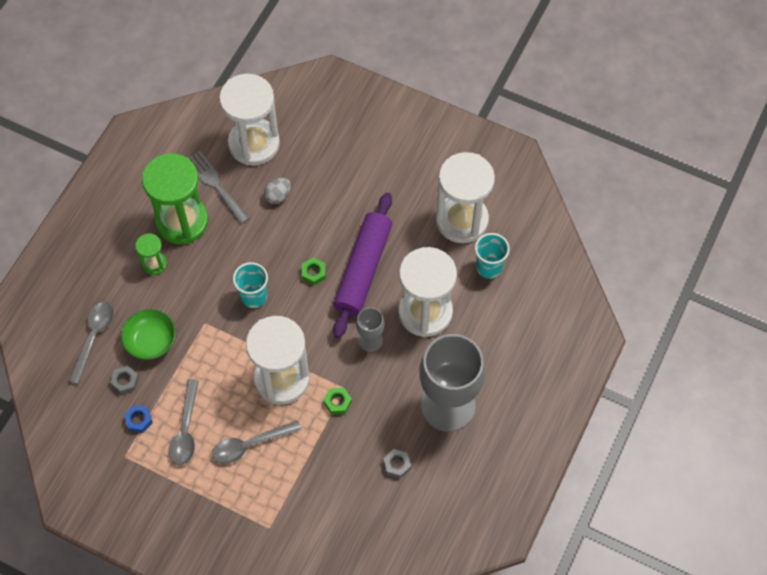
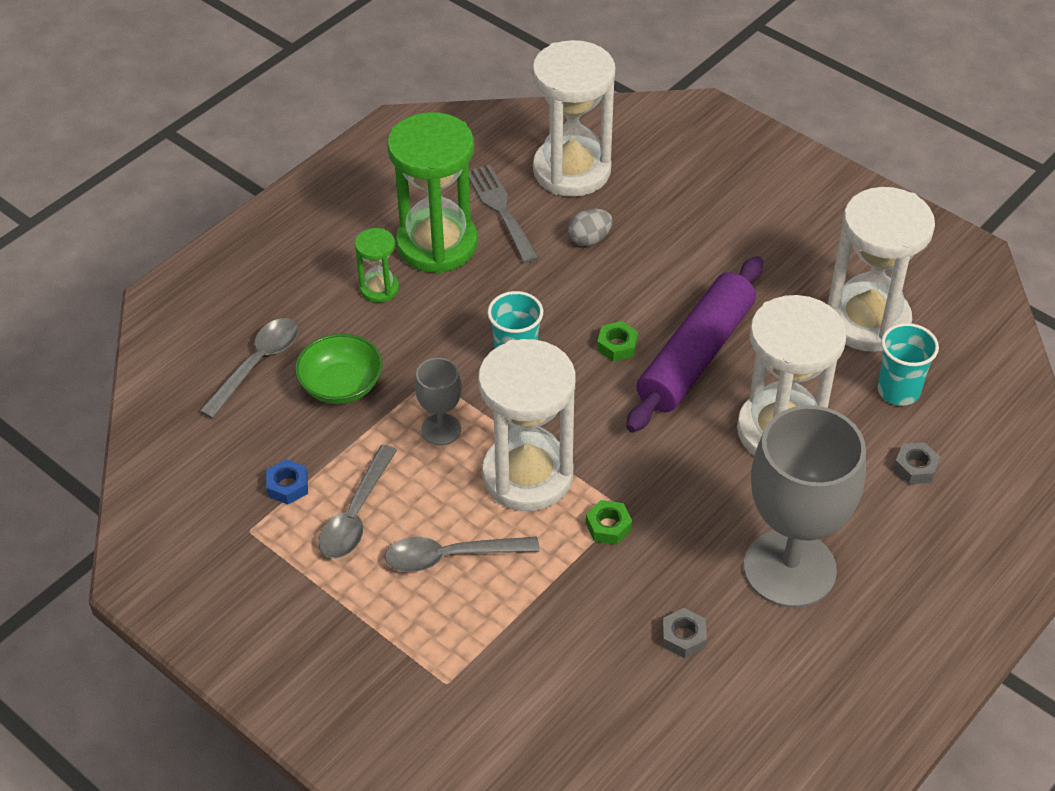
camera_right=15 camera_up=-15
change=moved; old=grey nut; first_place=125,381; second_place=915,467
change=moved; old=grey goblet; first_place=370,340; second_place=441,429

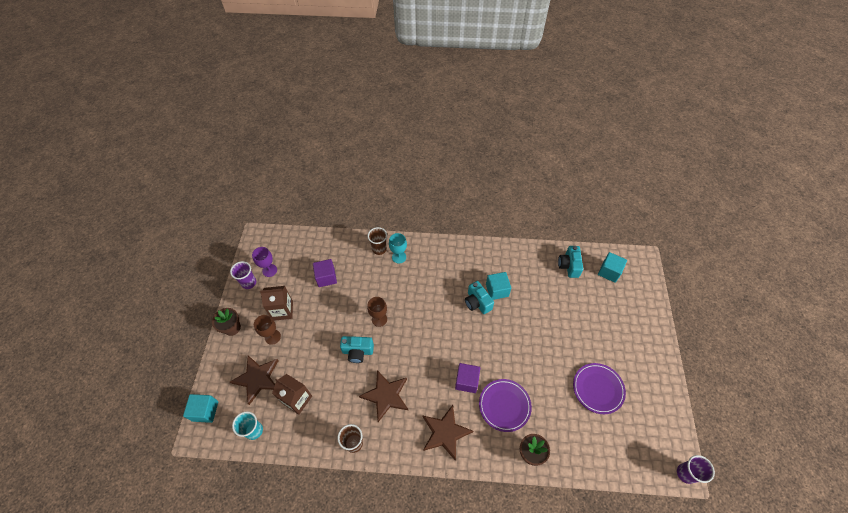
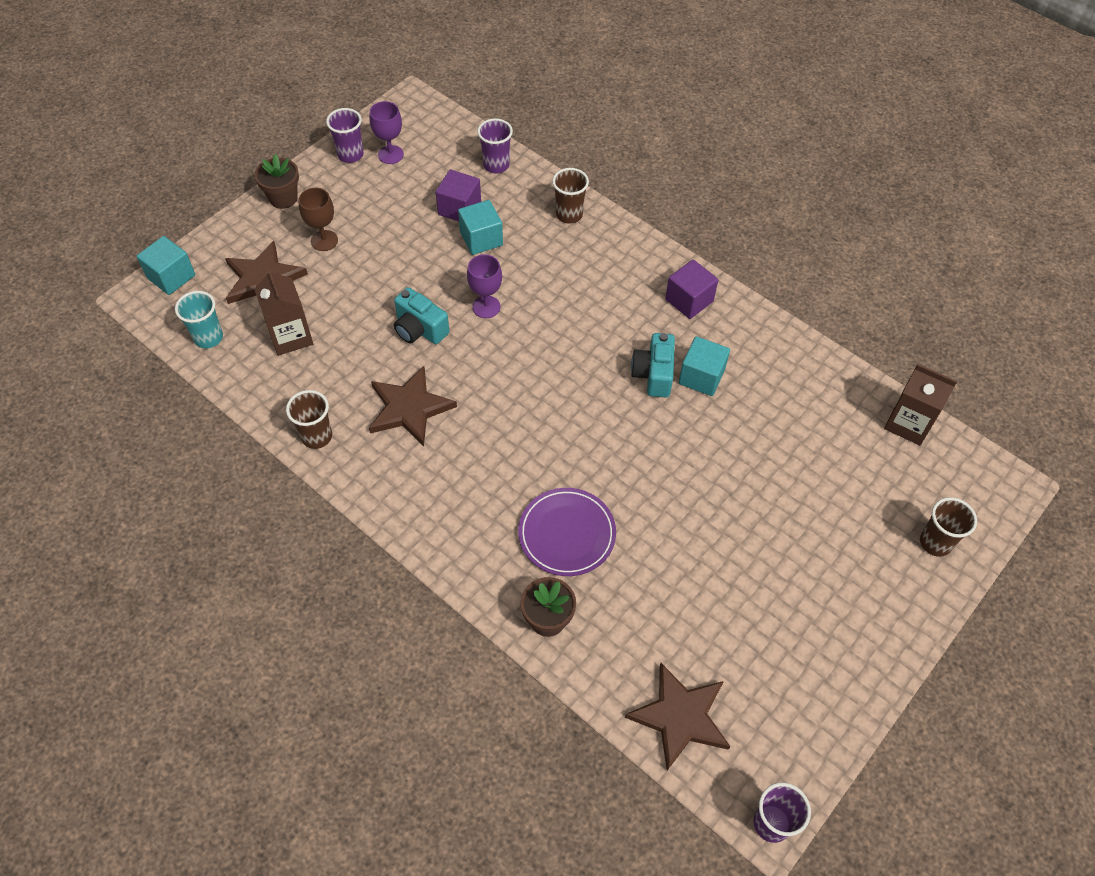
camera_right=35 camera_up=0
change=removed; old=turquoise goblet; first_place=399,257
change=removed; old=turquoise camera; first_place=569,266
change=removed; old=purple plate; first_place=598,389
change=added; new=purple cup; second_place=496,165
change=added; new=brown cup; second_place=935,542
change=moved; old=brown carton; first_place=282,310; second_place=908,423
change=moved; old=brown star; first_place=445,432; second_place=680,716
change=moved; old=purple cube; first_place=466,381; second_place=689,300
change=moved; old=turquoise cube; first_place=609,272; second_place=481,239
change=recoloured; old=brown goblet; new=purple goblet; first_place=379,319; second_place=486,307

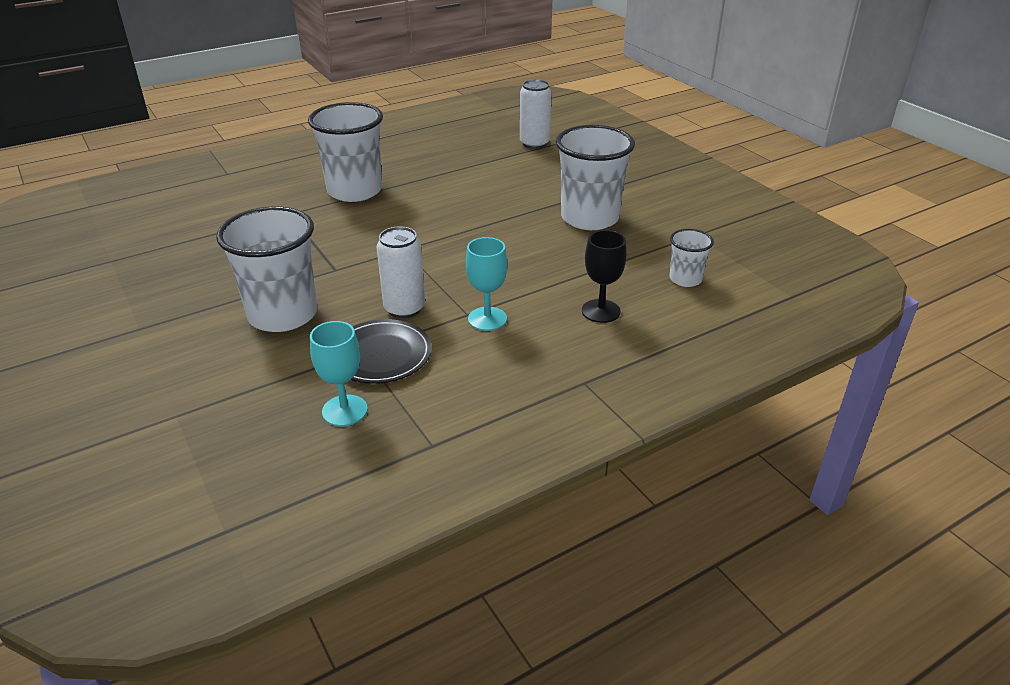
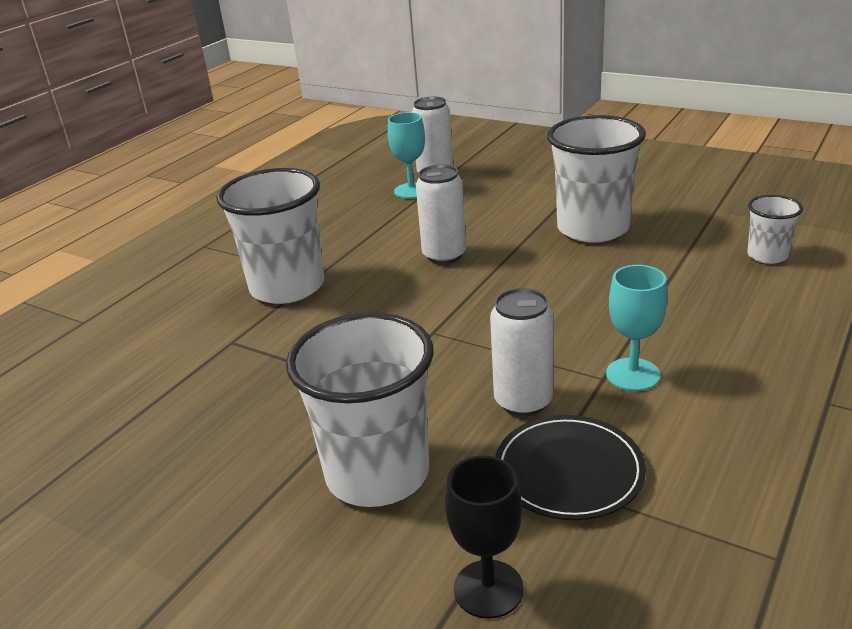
camera_right=-25 camera_up=-5
change=added; new=white can; second_place=444,255
change=moved; old=turquoise goblet; first_place=344,410; second_place=411,191
change=moved; old=black goblet; first_place=601,311; second_place=488,589

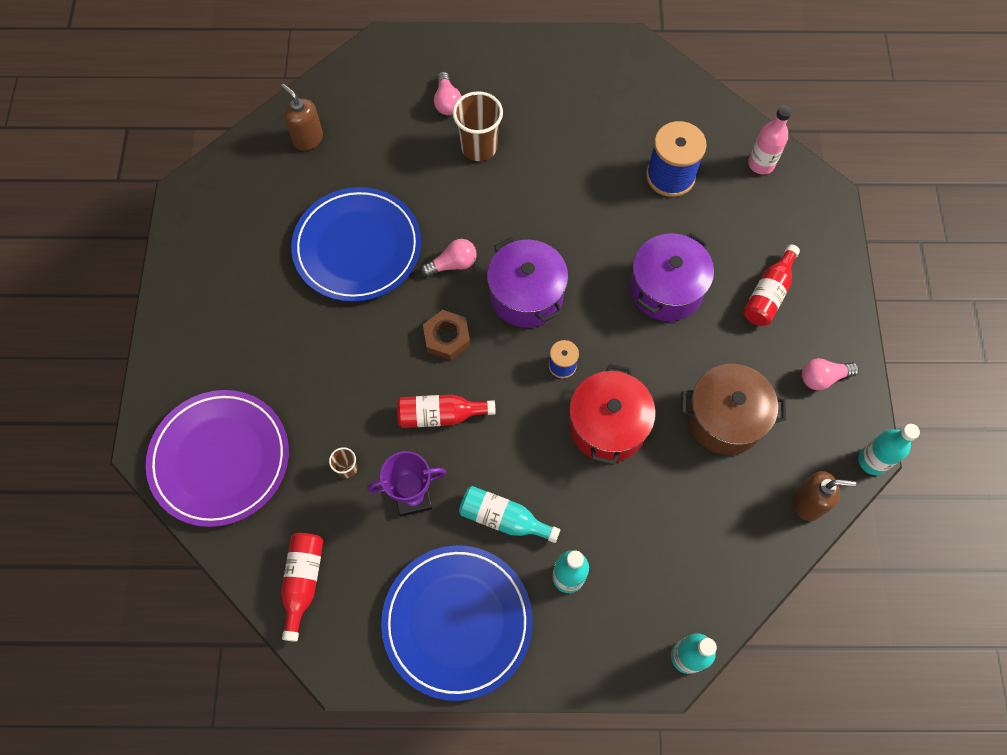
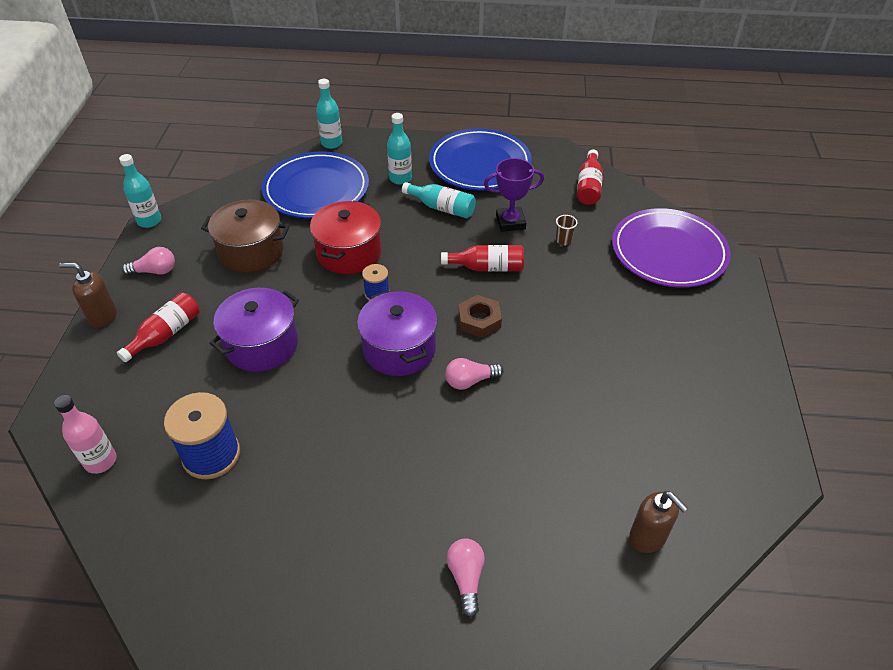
camera_right=-175 camera_up=-20
change=removed; old=brown cup; first_place=479,147
change=moved; old=blue plate; first_place=357,247; second_place=316,189
change=moved; old=brown soap dispenser; first_place=807,503; second_place=103,316

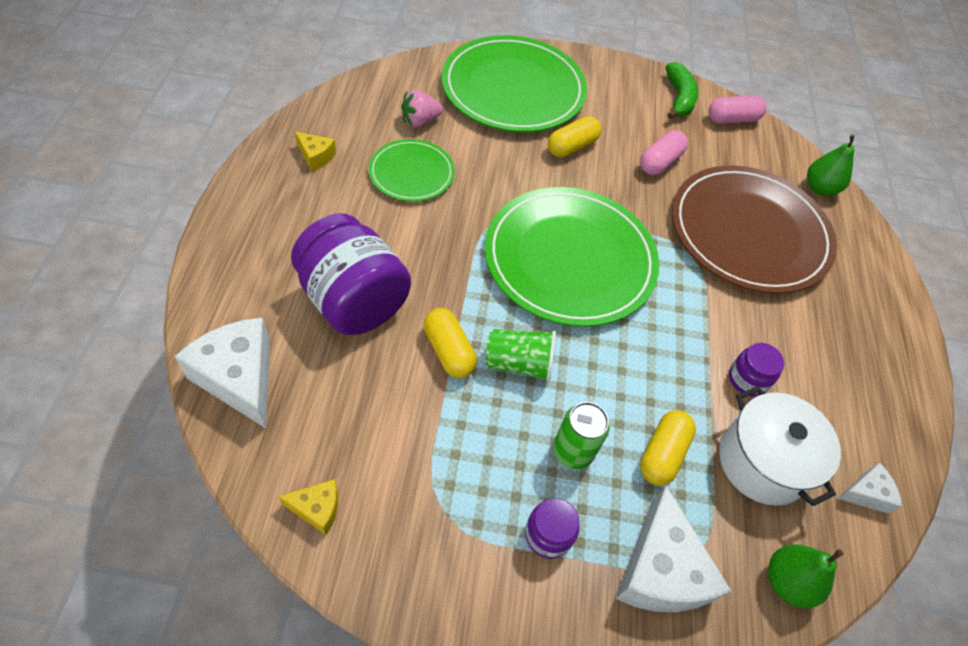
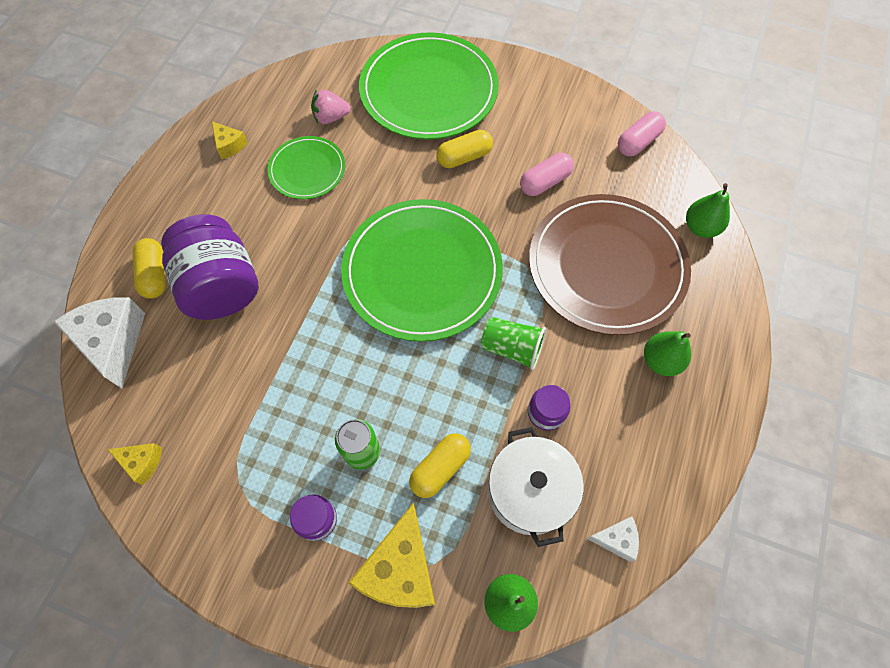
camera_right=20 camera_up=10
change=removed; old=green banana; first_place=679,98
change=added; new=green pear; second_place=660,361
change=moved; old=yellow capsule; first_place=449,351; second_place=155,274
change=moved; old=green cup; first_place=519,363; second_place=512,348
change=recoloured; old=white cheese; new=yellow cheese; first_place=660,570; second_place=400,569
change=turned; old=pink capsule; first_place=732,119; second_place=638,142; degrees=-45

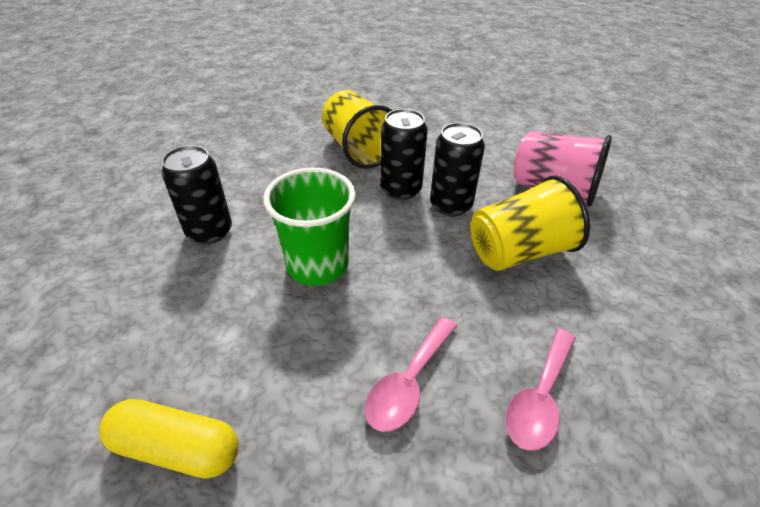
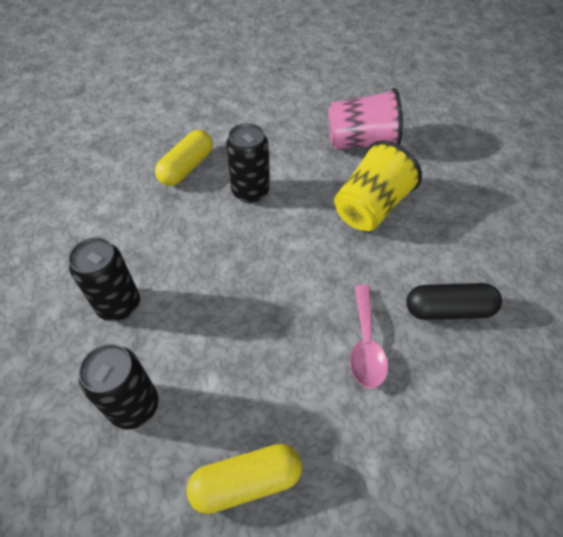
camera_right=-30 camera_up=10
change=removed; old=green cup; first_place=317,265
change=moved; old=black can; first_place=450,205; second_place=134,406
change=replaced; old=yellow cup; new=yellow capsule; first_place=358,149; second_place=186,167
change=replaced; old=pink spoon; new=black capsule; first_place=539,398; second_place=448,310

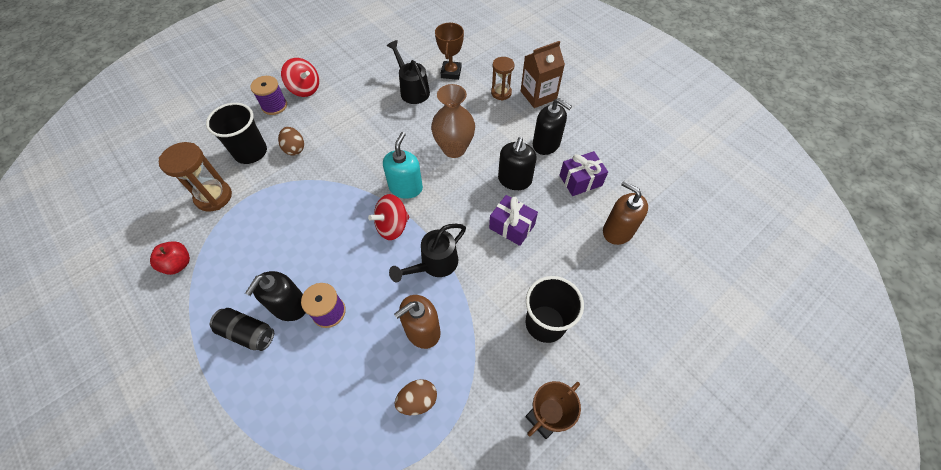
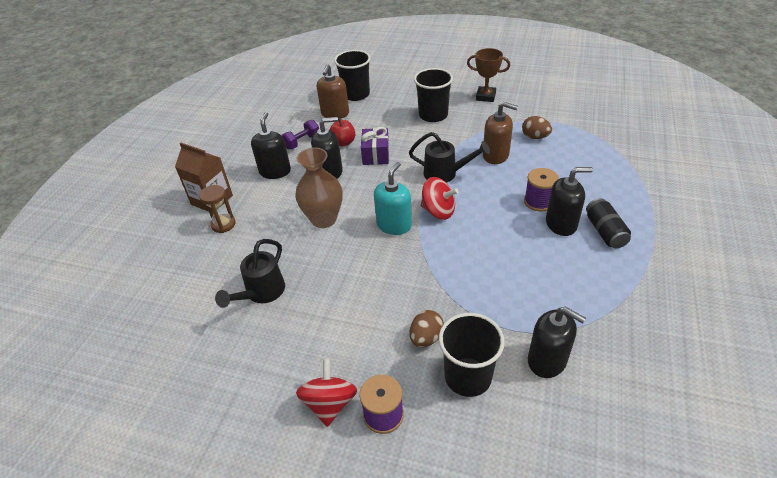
camera_right=-120 camera_up=-15
change=removed; old=brown trophy; first_place=451,72
change=added; new=black cup; second_place=356,94
change=moved; old=red apple; first_place=178,264; second_place=343,142
change=replaced; old=brown hourglass; new=black soap dispenser; first_place=213,197; second_place=547,360
change=replaced; old=purple gift; new=purple dumbbell; first_place=580,180; second_place=302,142
change=turned; old=turquoise soap dispenser; first_place=406,187; second_place=394,225; degrees=135

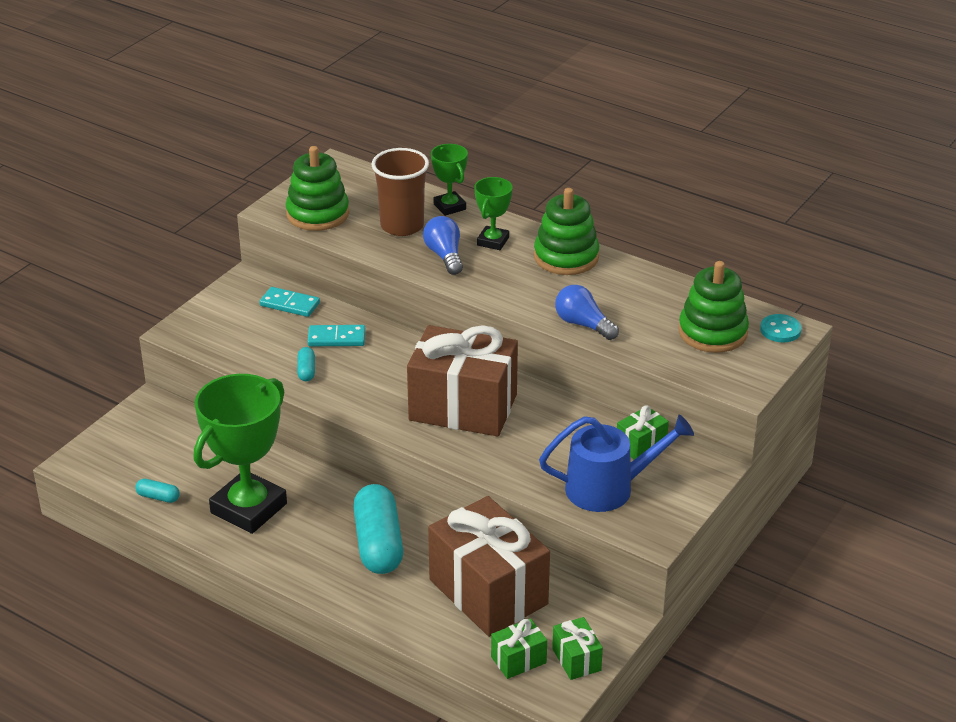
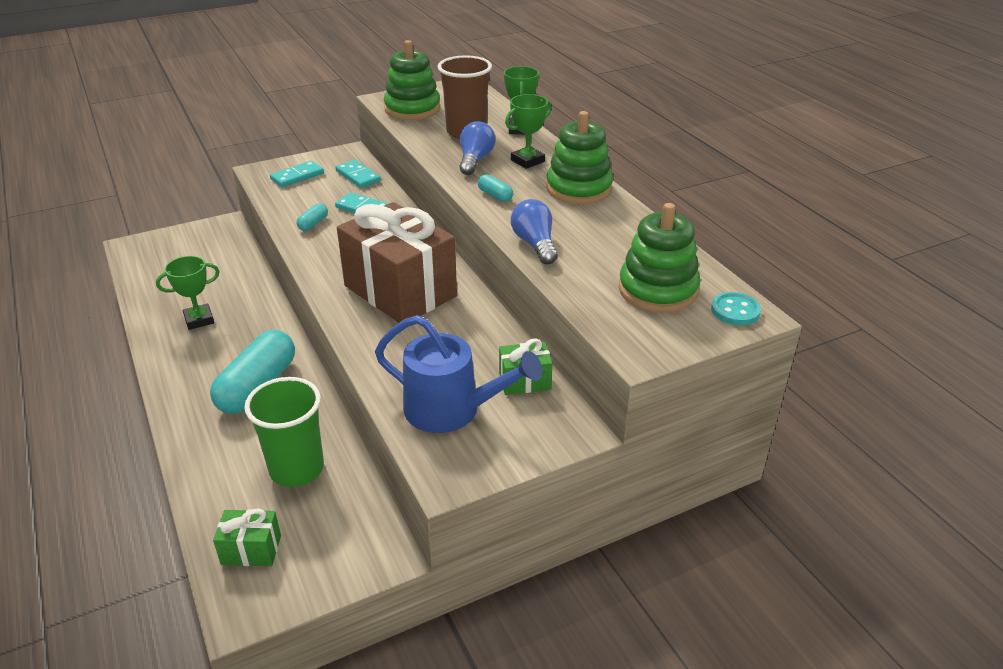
camera_right=30 camera_up=0
change=removed; old=green gift; first_place=576,660
change=added; new=turquoise domino; second_place=297,176
change=moved; old=turquoise capsule; first_place=158,497; second_place=495,195
change=replaced; old=brown gift; new=green cup; first_place=488,592; second_place=296,469
change=resized; old=green trophy; first_place=248,508; second_place=199,320; factor=0.5

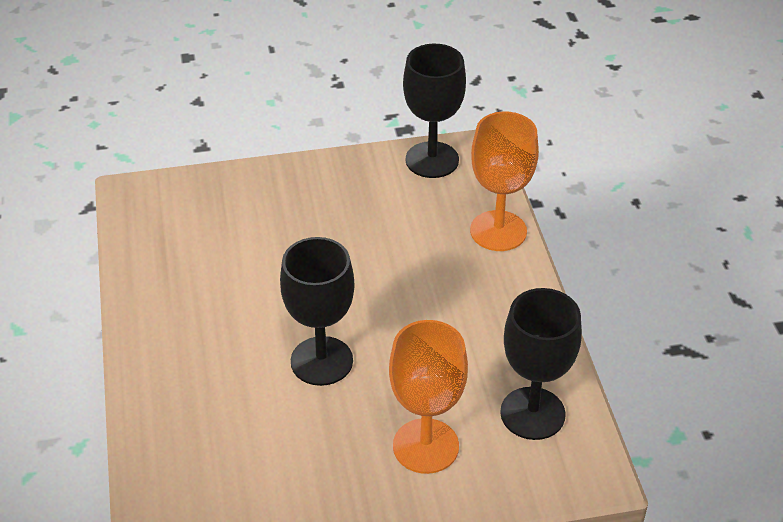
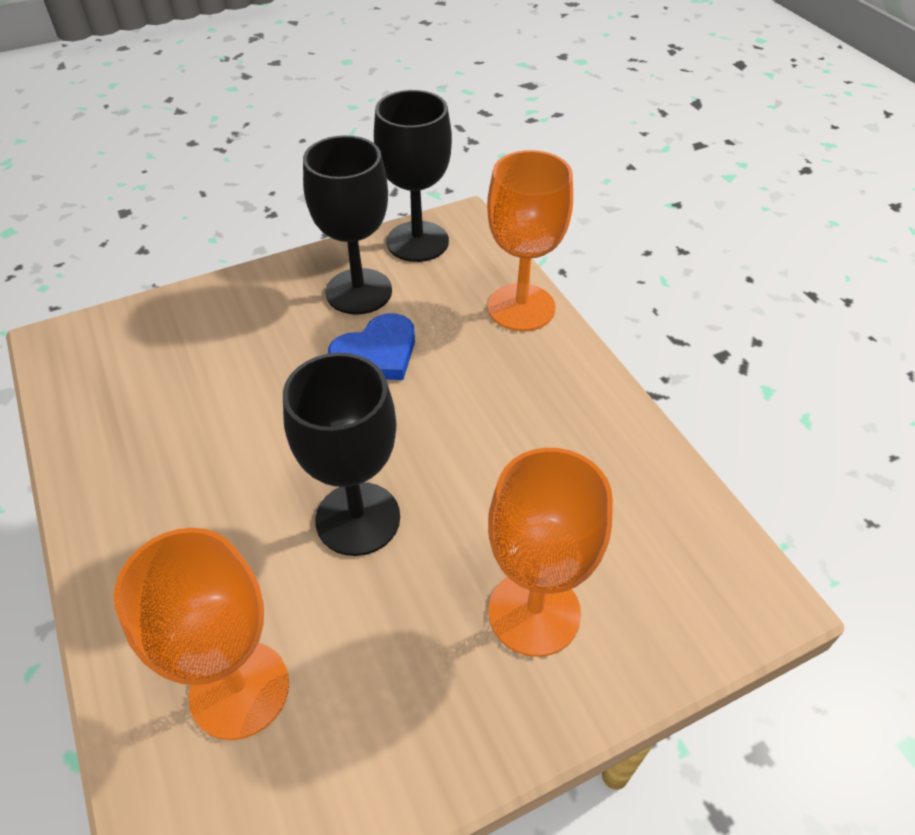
camera_right=-15 camera_up=5
change=added; new=orange goblet; second_place=239,689
change=added; new=blue heart; second_place=376,354
change=moved; old=black goblet; first_place=532,413; second_place=359,291

